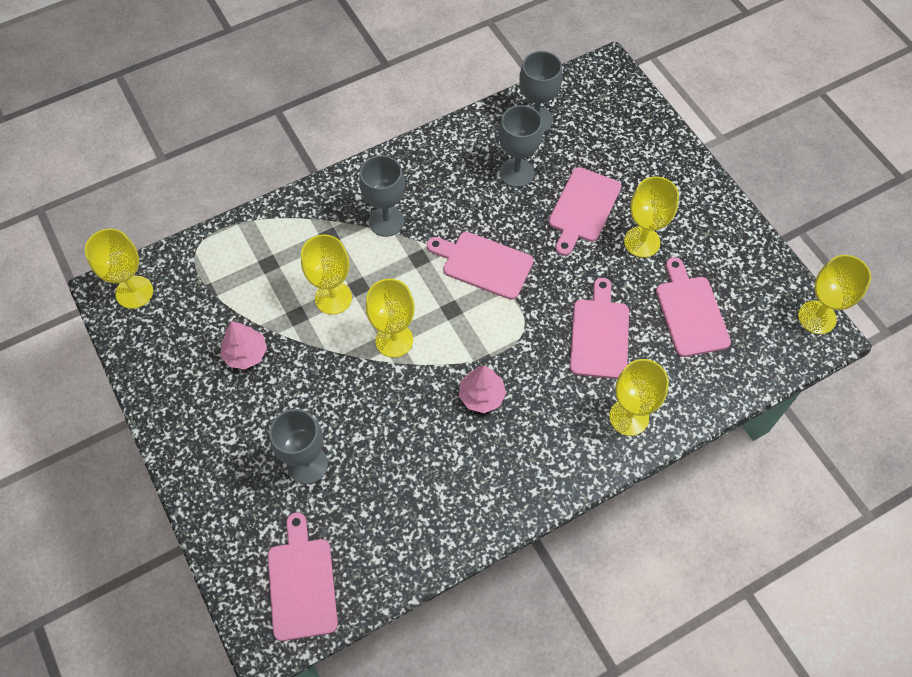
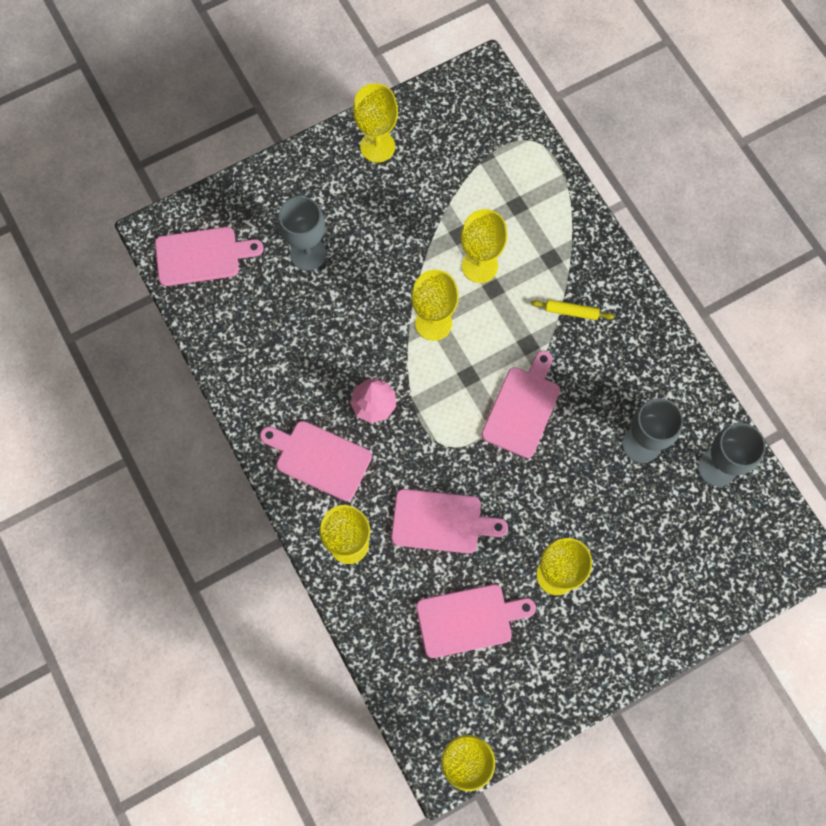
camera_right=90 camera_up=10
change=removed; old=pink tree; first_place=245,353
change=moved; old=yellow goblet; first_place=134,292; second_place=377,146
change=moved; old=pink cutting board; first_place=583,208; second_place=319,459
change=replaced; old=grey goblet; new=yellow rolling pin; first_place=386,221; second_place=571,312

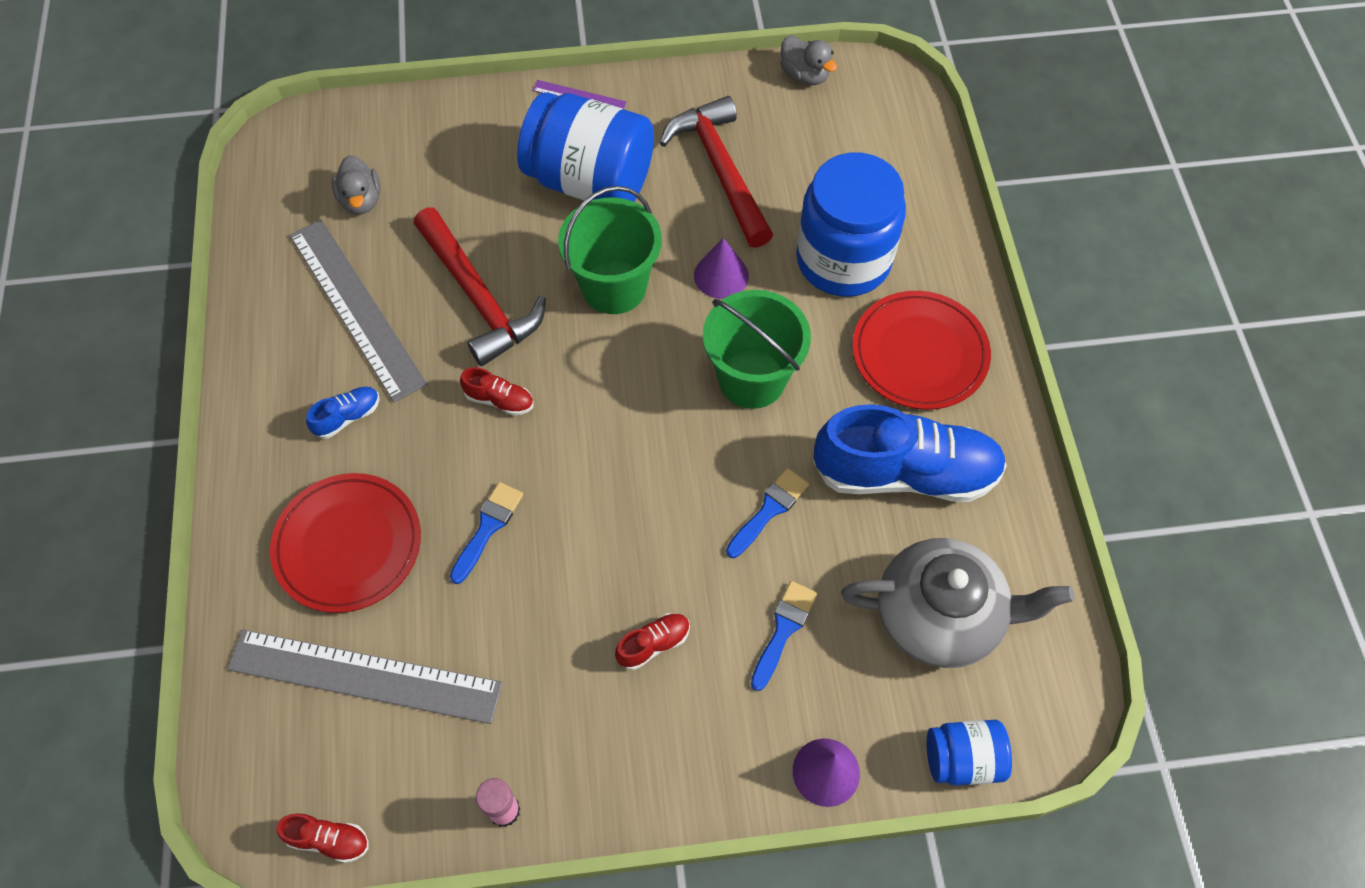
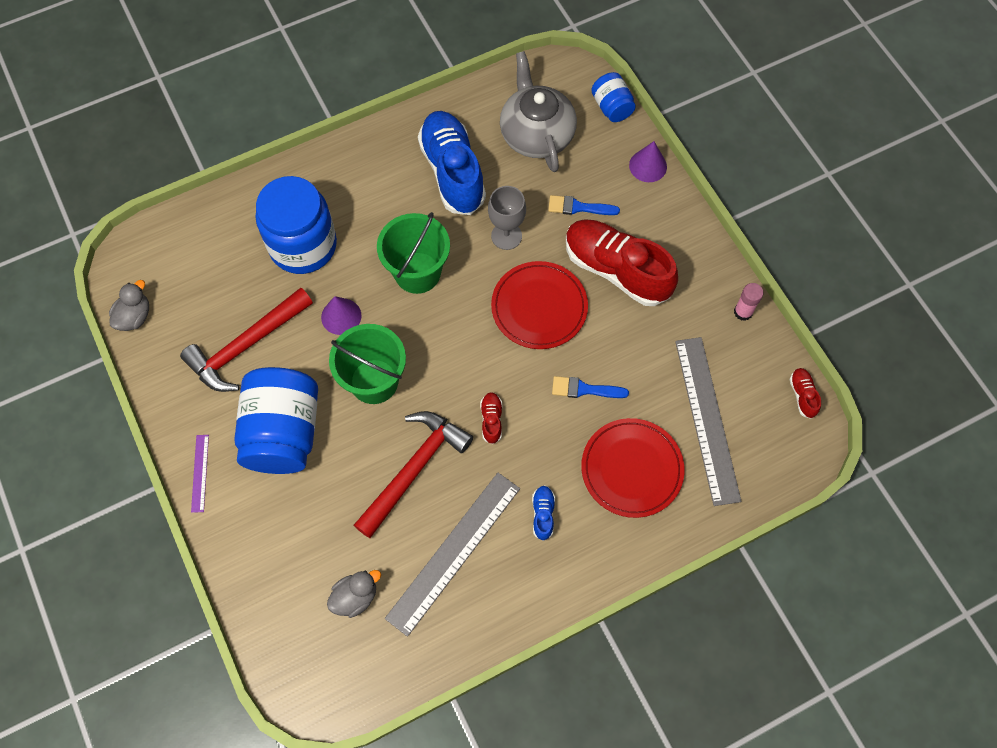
camera_right=-110 camera_up=5
change=moved; old=red plate; first_place=919,353; second_place=539,307
change=replaced; old=blue brush; new=grey goblet; first_place=769,510; second_place=506,236
change=turned; old=blue shoe; first_place=347,417; second_place=543,514; degrees=60
change=resized; old=red shoe; first_place=653,644; second_place=616,270; factor=2.44

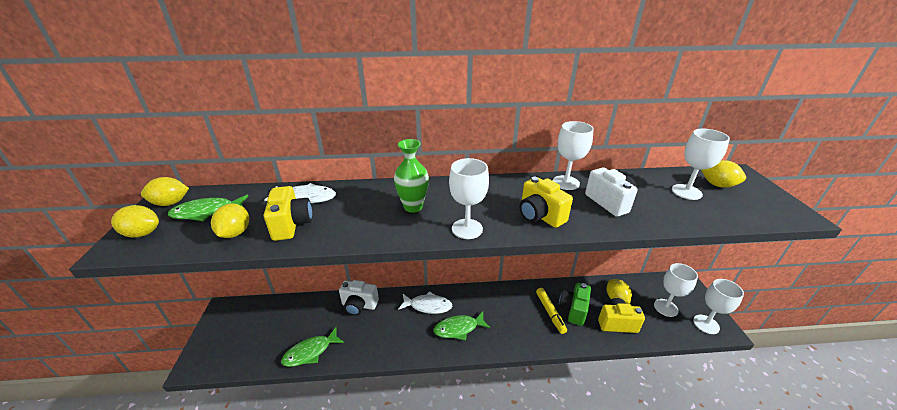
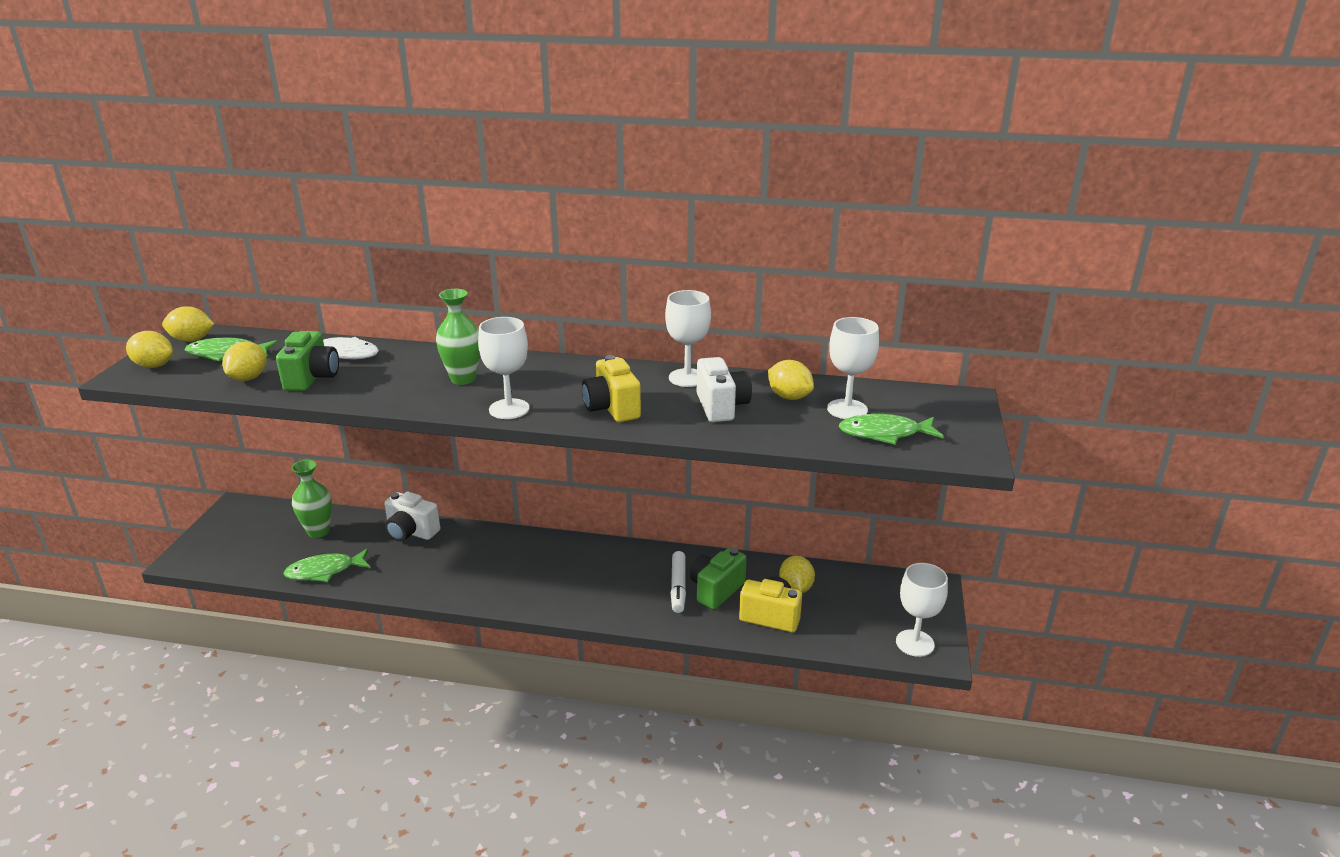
camera_right=15 camera_up=-5
change=removed; old=white fish; first_place=428,306
change=removed; old=white goblet; first_place=665,307
change=added; new=green vase; second_place=318,532
change=moved; old=green fish; first_place=458,328; second_place=884,434
change=moved; old=yellow lemon; first_place=717,185; second_place=789,397
change=recoloured; old=yellow camera; new=green camera; first_place=291,224; second_place=312,378
change=recoloured; old=yellow marker; new=white marker; first_place=550,312; second_place=678,587

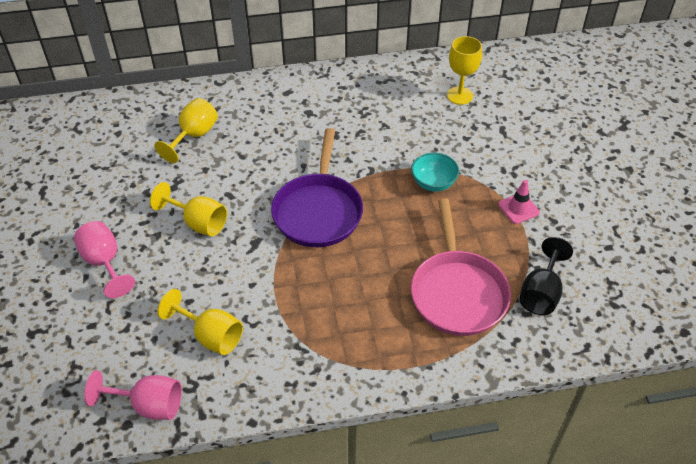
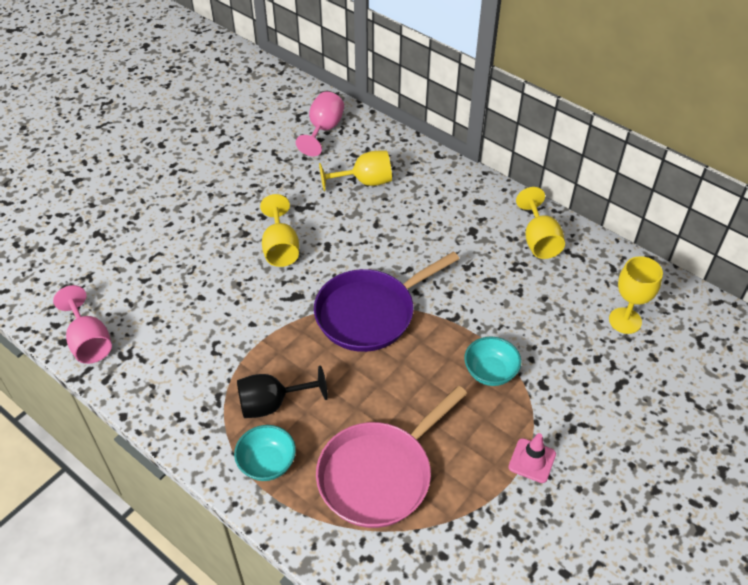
camera_right=50 camera_up=0
change=added; new=turquoise bowl; second_place=267,463
change=moved; old=pink goblet; first_place=104,263; second_place=323,130
change=moved; old=yellow goblet; first_place=211,336; second_place=539,240
change=moved; old=black goblet; first_place=541,293; second_place=272,404

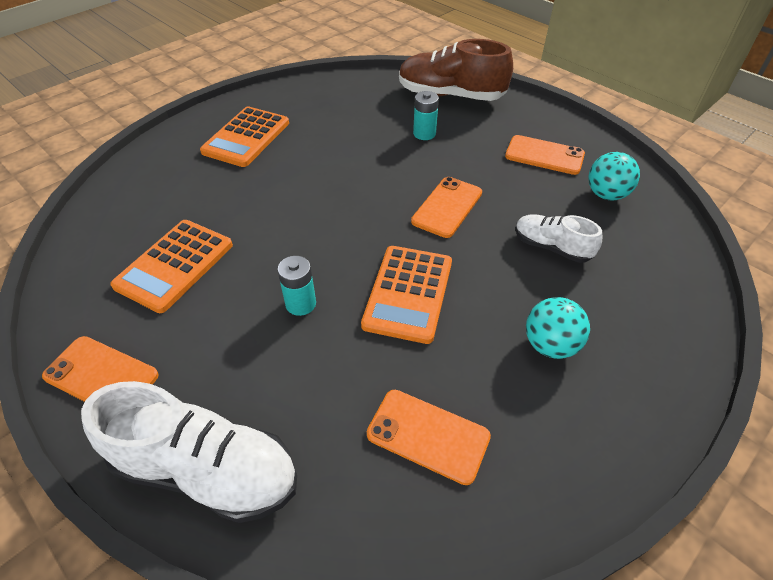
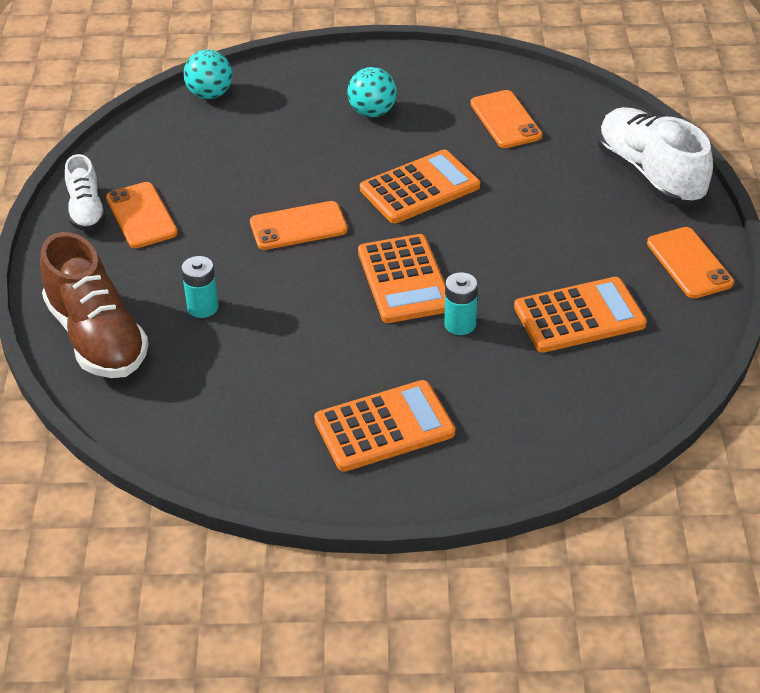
camera_right=-135 camera_up=-5
change=added; new=orange calculator; second_place=404,280
change=moved; old=turquoise battery; first_place=301,304; second_place=460,324
change=moved; old=white shoe; first_place=551,247; second_place=86,211
change=moved; old=turquoise ball; first_place=606,194; second_place=210,94

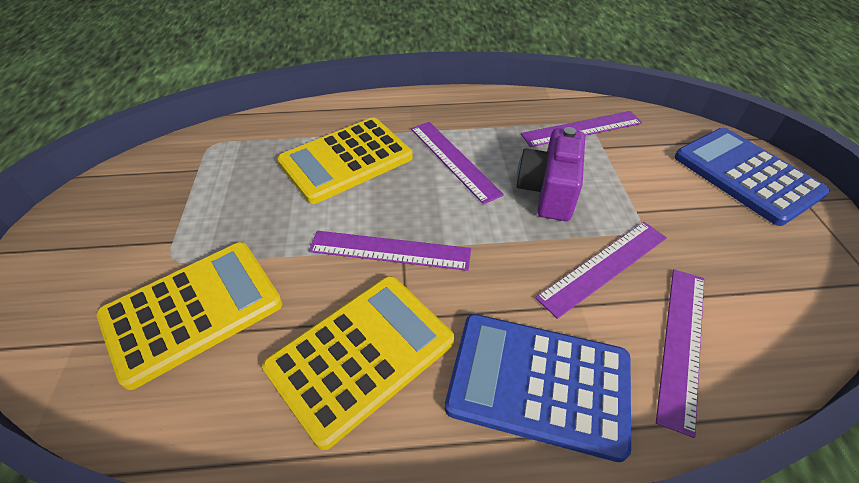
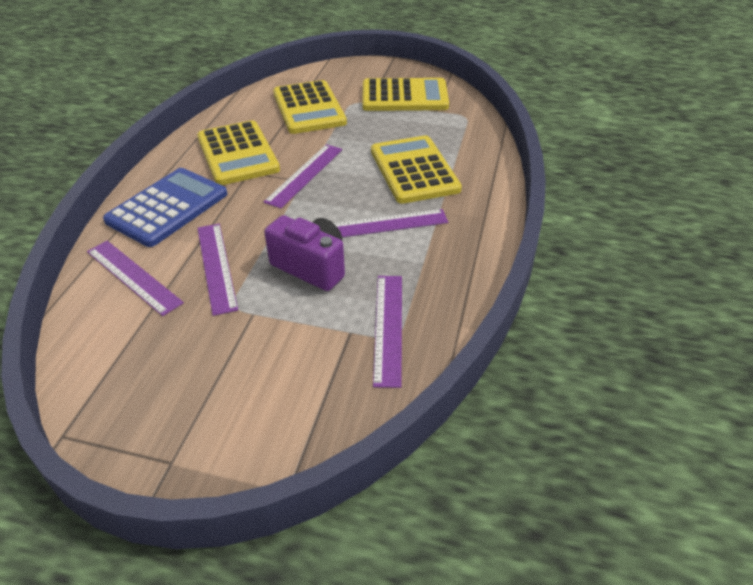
camera_right=110 camera_up=-5
change=removed; old=blue calculator; first_place=746,175
change=added; new=yellow calculator; second_place=404,96

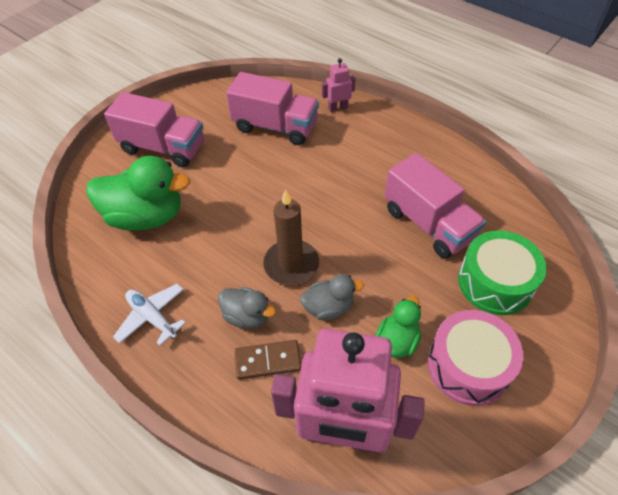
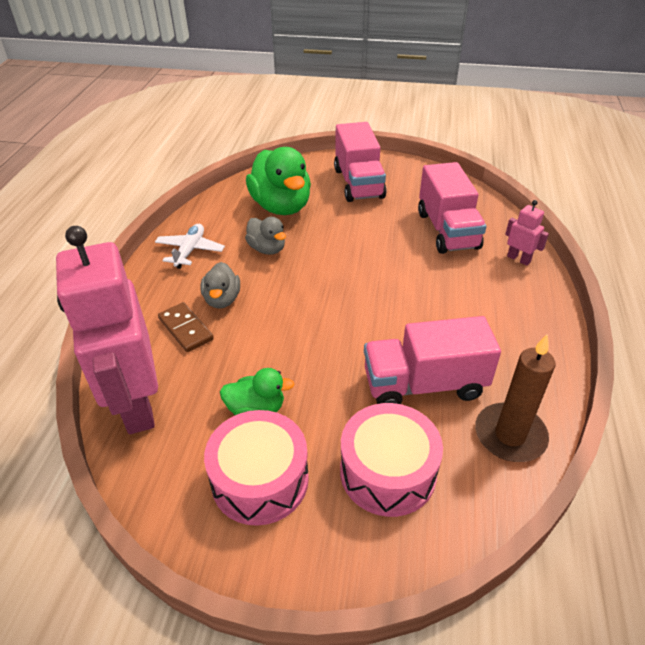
camera_right=60 camera_up=-10
change=moved; old=brown candle; first_place=291,264; second_place=510,435
change=moved; old=grey duck; first_place=328,307; second_place=267,249
change=recoloured; old=green drum; new=pink drum; first_place=495,282; second_place=387,472
change=turned; old=pink truck; first_place=428,224; second_place=424,384; degrees=60

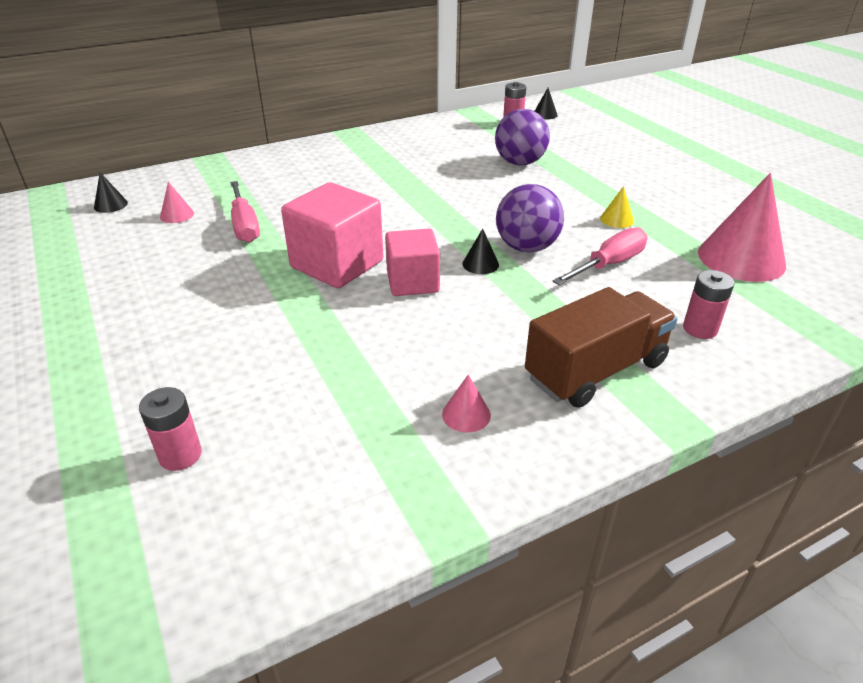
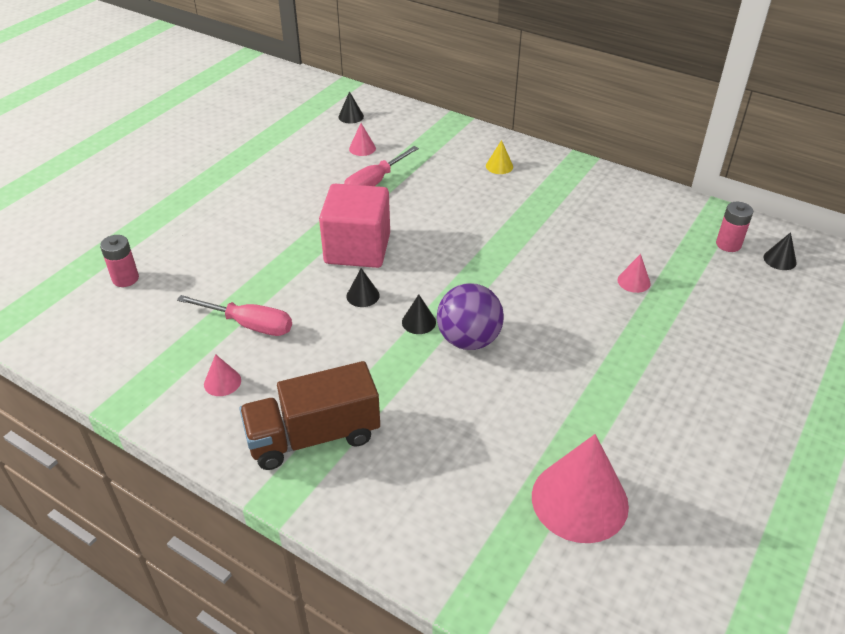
camera_right=60 camera_up=5
change=removed; old=pink battery; first_place=700,329
change=moved; old=pink screwdriver; first_place=608,264; second_place=249,325
change=moved; old=yellow cone; first_place=617,219; second_place=499,166
change=replaced; old=pink cube; new=black cone; first_place=412,282; second_place=363,295
change=replaced; old=purple ball; new=pink cone; first_place=519,163; second_place=633,281
change=turned; old=brown truck; first_place=596,370; second_place=313,436; degrees=135

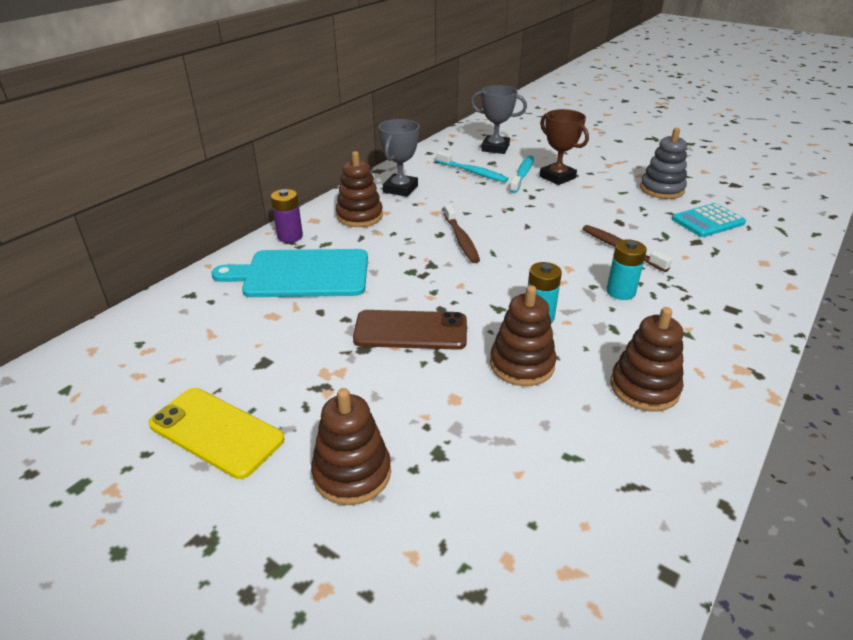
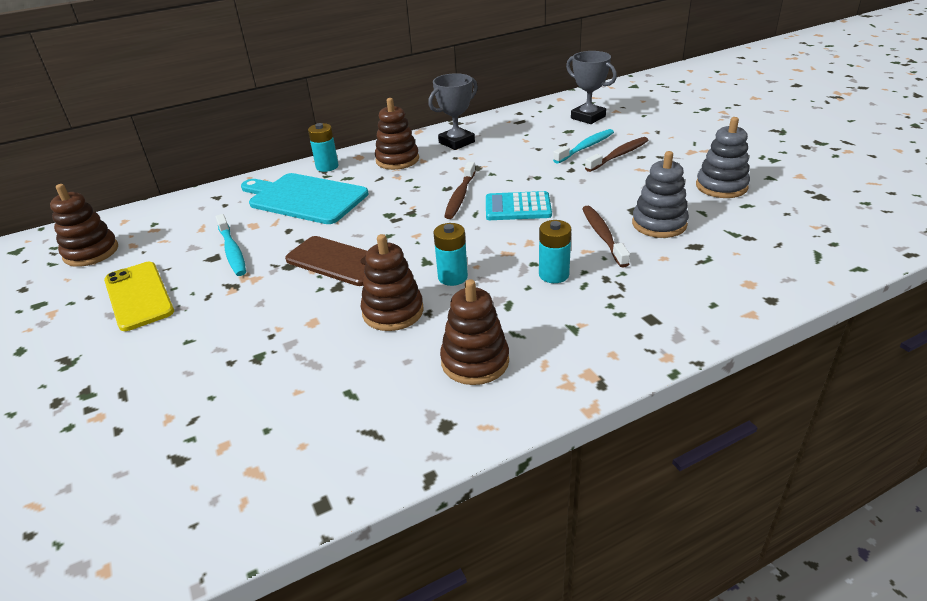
camera_right=30 camera_up=0
change=added; new=grey stacking toy; second_place=659,224
change=moved; old=brown stacking toy; first_place=352,473; second_place=91,252
change=moved; old=turquoise toothbrush; first_place=473,172; second_place=232,251
change=moved; old=turquoise calculator; first_place=707,221; second_place=518,207
change=replaced; old=brown trophy; new=brown toothbrush; first_place=557,177; second_place=619,155
change=recoloured; old=purple battery; new=turquoise battery; first_place=290,236; second_place=327,167

